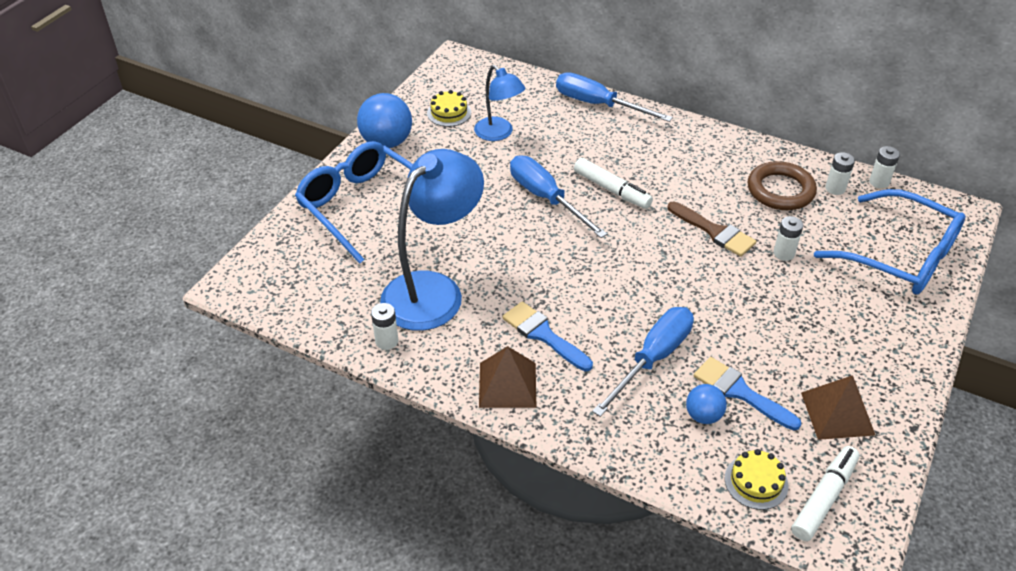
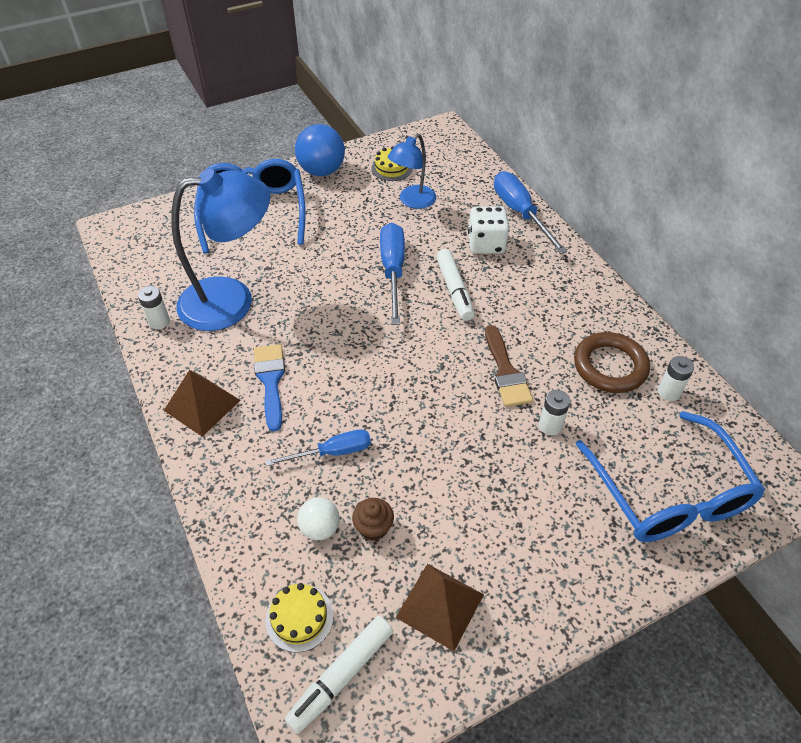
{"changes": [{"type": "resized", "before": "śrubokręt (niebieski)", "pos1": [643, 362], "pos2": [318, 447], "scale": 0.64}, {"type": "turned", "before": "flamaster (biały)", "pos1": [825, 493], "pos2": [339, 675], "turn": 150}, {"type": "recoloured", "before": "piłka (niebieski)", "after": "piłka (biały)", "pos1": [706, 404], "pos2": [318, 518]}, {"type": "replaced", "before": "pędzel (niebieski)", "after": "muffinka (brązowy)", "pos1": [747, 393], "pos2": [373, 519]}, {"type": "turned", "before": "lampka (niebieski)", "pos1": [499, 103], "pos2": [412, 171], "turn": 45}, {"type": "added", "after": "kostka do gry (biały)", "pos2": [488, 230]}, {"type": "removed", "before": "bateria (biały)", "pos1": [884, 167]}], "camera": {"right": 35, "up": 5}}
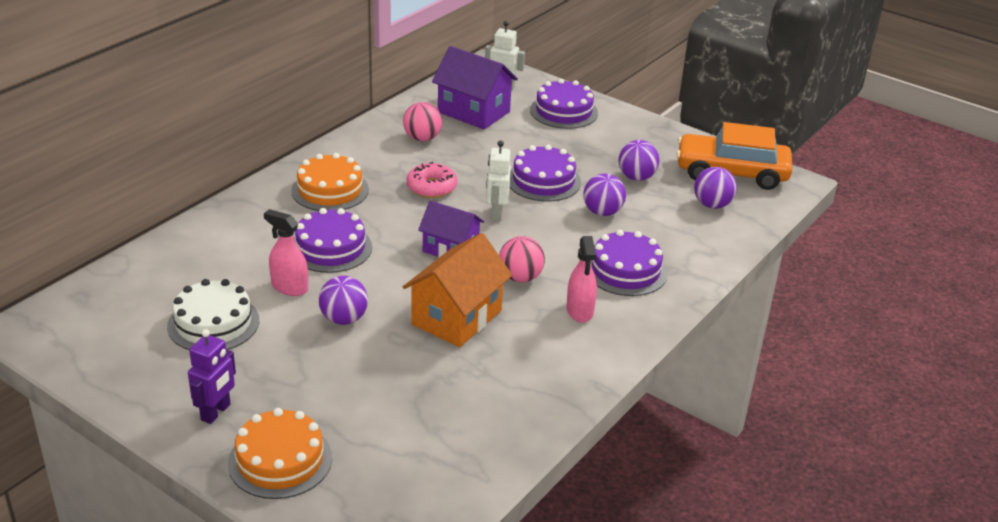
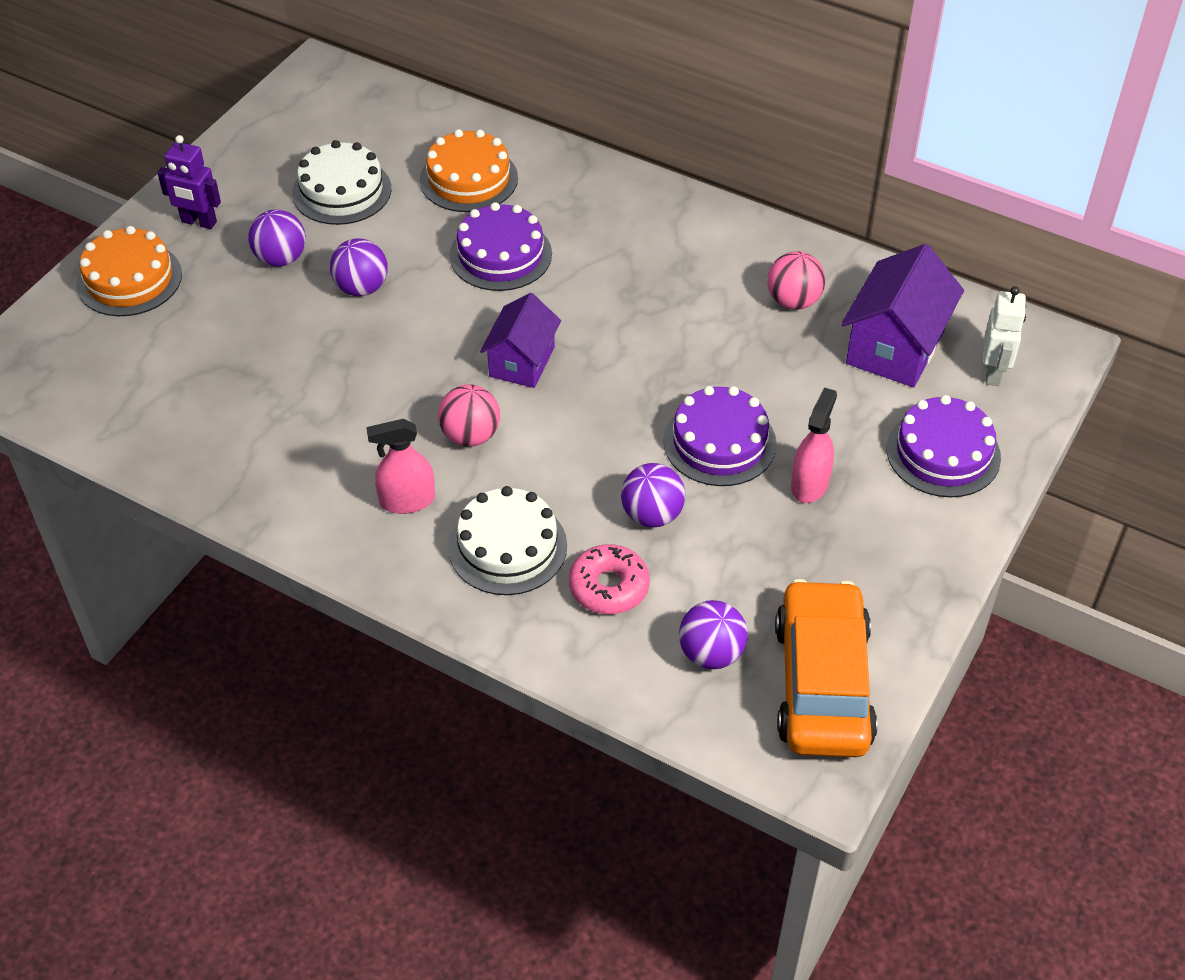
{"changes": [{"type": "moved", "before": "piłka (fioletowy)", "pos1": [639, 160], "pos2": [277, 238]}, {"type": "moved", "before": "tort (pomarańczowy)", "pos1": [330, 182], "pos2": [469, 170]}, {"type": "recoloured", "before": "tort (fioletowy)", "after": "tort (biały)", "pos1": [629, 263], "pos2": [507, 540]}, {"type": "moved", "before": "donut (różowy)", "pos1": [431, 180], "pos2": [609, 579]}, {"type": "moved", "before": "spryskiwacz (różowy)", "pos1": [286, 252], "pos2": [814, 445]}, {"type": "removed", "before": "domek (pomarańczowy)", "pos1": [457, 290]}, {"type": "removed", "before": "robot (biały)", "pos1": [498, 180]}], "camera": {"right": 85, "up": 15}}
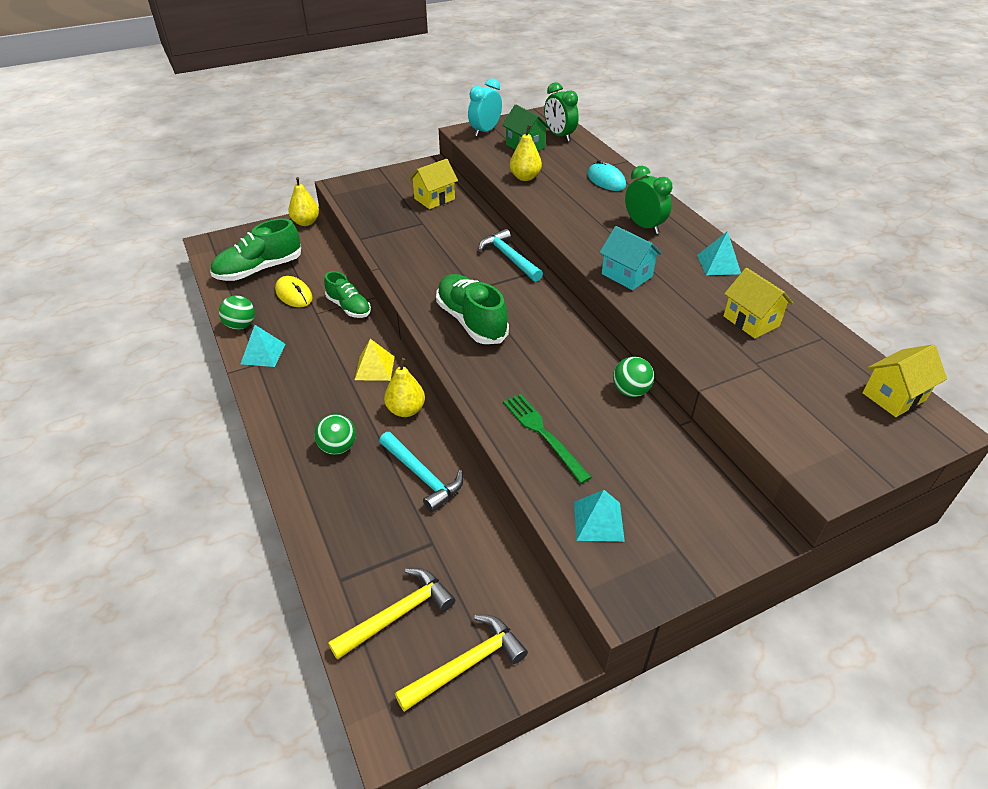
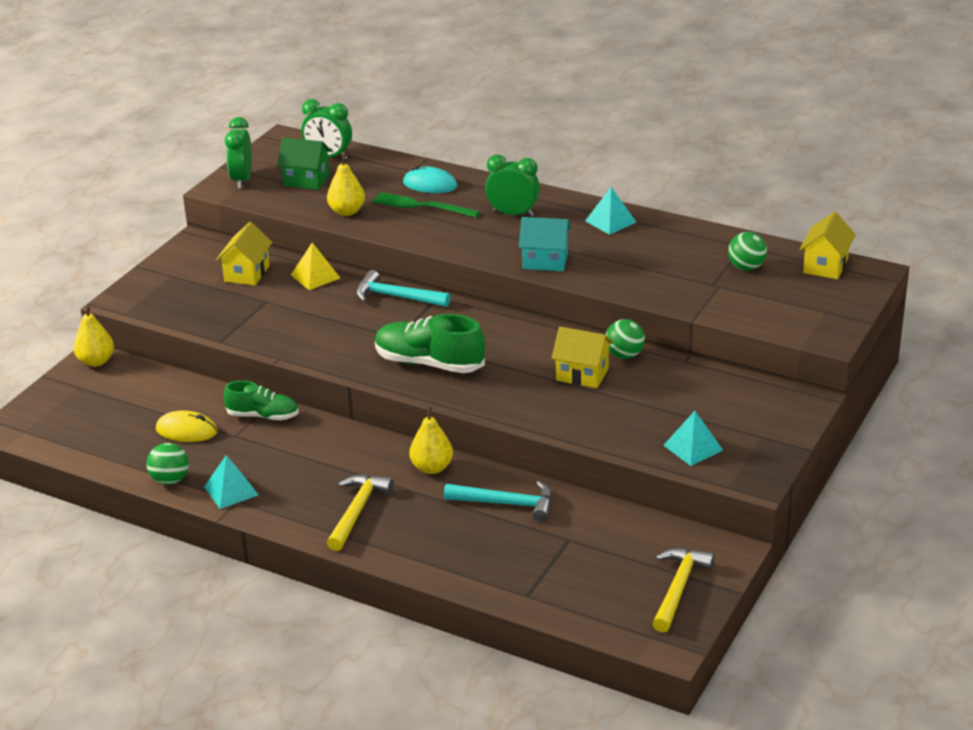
{"changes": [{"type": "recoloured", "before": "budzik (turkusowy)", "after": "budzik (zielony)", "pos1": [485, 107], "pos2": [238, 153]}, {"type": "moved", "before": "piramida (żółty)", "pos1": [375, 360], "pos2": [315, 266]}, {"type": "moved", "before": "młotek (żółty)", "pos1": [391, 614], "pos2": [360, 512]}, {"type": "moved", "before": "widelec (zielony)", "pos1": [547, 439], "pos2": [426, 204]}, {"type": "moved", "before": "domek (żółty)", "pos1": [758, 303], "pos2": [582, 357]}, {"type": "moved", "before": "piłka (zielony)", "pos1": [335, 434], "pos2": [747, 251]}, {"type": "removed", "before": "but (zielony)", "pos1": [255, 249]}], "camera": {"right": -35, "up": -10}}
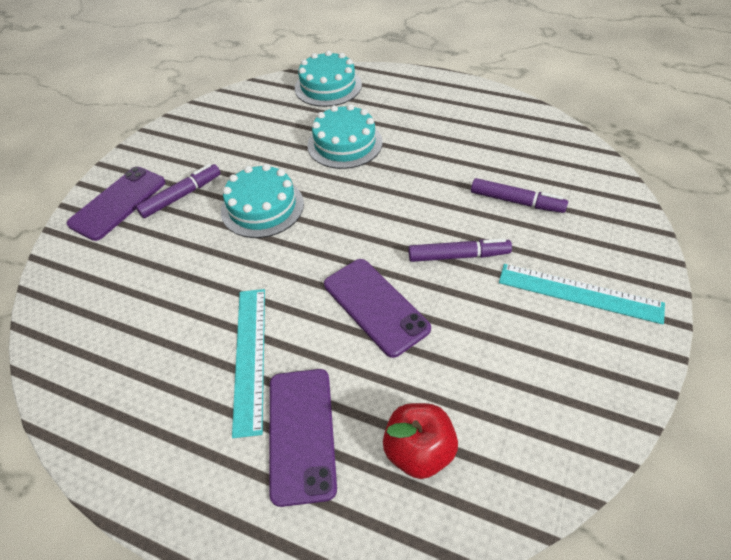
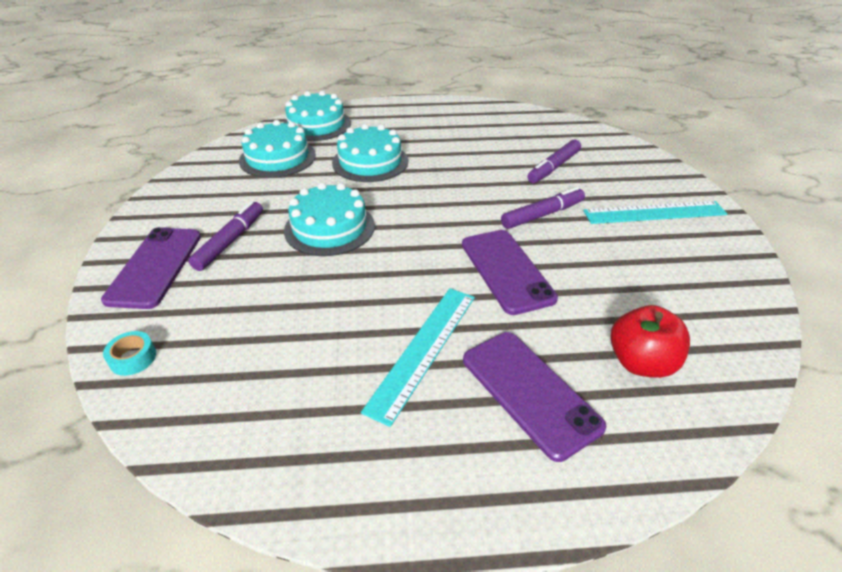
{"changes": [{"type": "added", "after": "taśma klejąca (turkusowy)", "pos2": [129, 353]}, {"type": "added", "after": "tort (turkusowy)", "pos2": [277, 149]}, {"type": "turned", "before": "linijka (turkusowy)", "pos1": [248, 363], "pos2": [418, 357], "turn": 60}, {"type": "turned", "before": "telefon (fioletowy)", "pos1": [377, 308], "pos2": [510, 272], "turn": 45}, {"type": "turned", "before": "flamaster (fioletowy)", "pos1": [519, 195], "pos2": [554, 161], "turn": 135}], "camera": {"right": -30, "up": -10}}
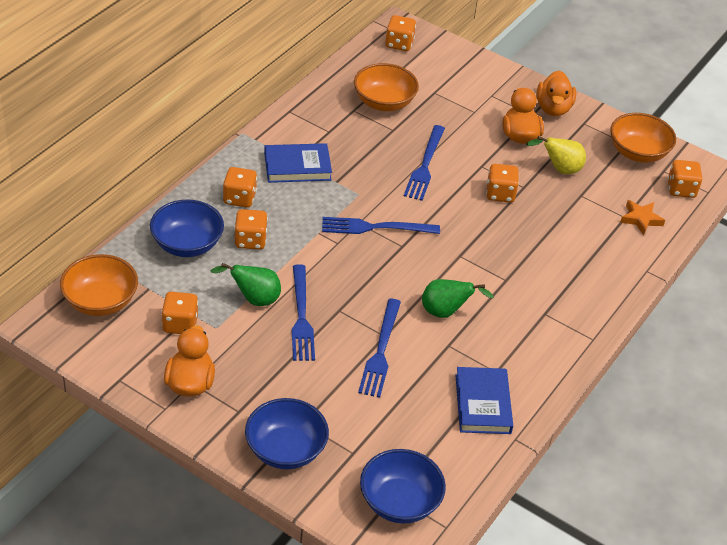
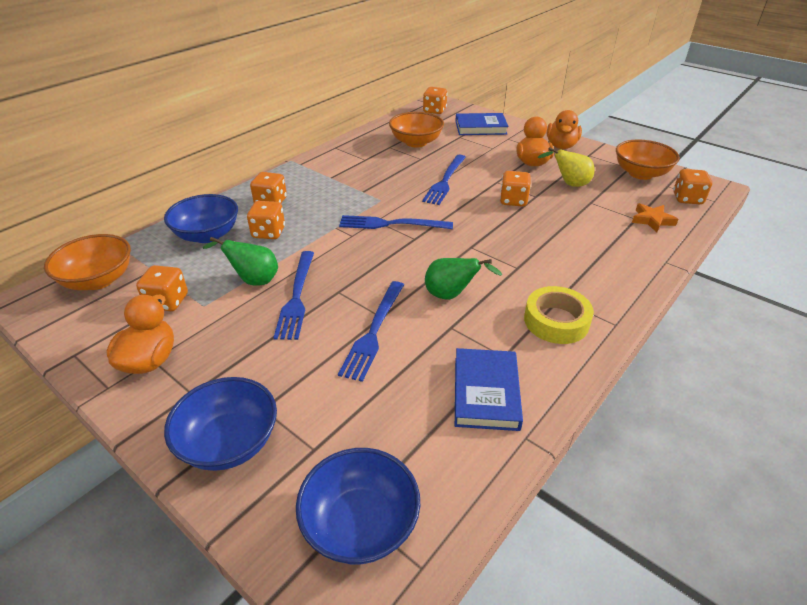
{"changes": [{"type": "moved", "before": "książka (niebieski)", "pos1": [298, 163], "pos2": [482, 124]}, {"type": "added", "after": "taśma klejąca (żółty)", "pos2": [559, 315]}], "camera": {"right": 10, "up": -5}}
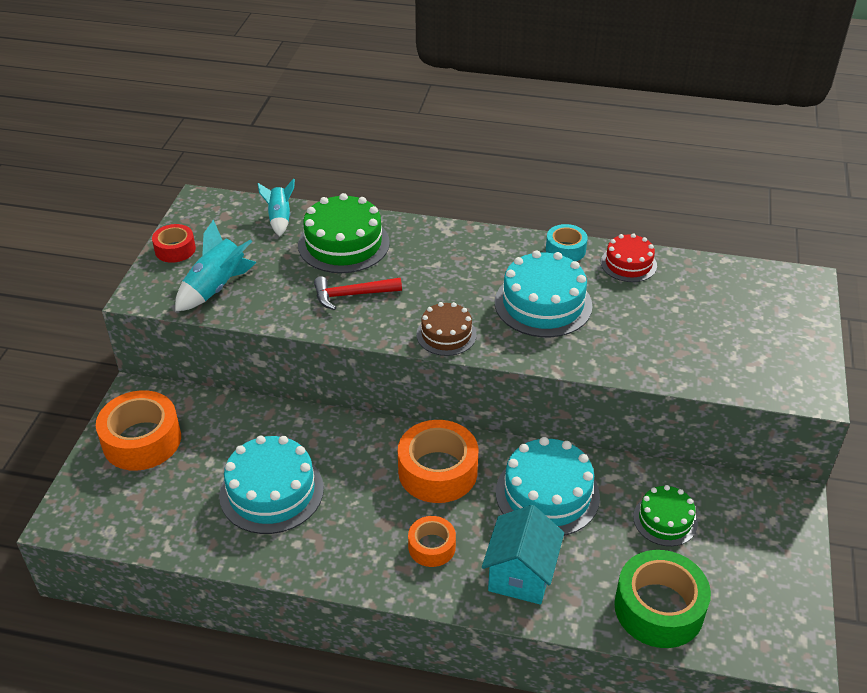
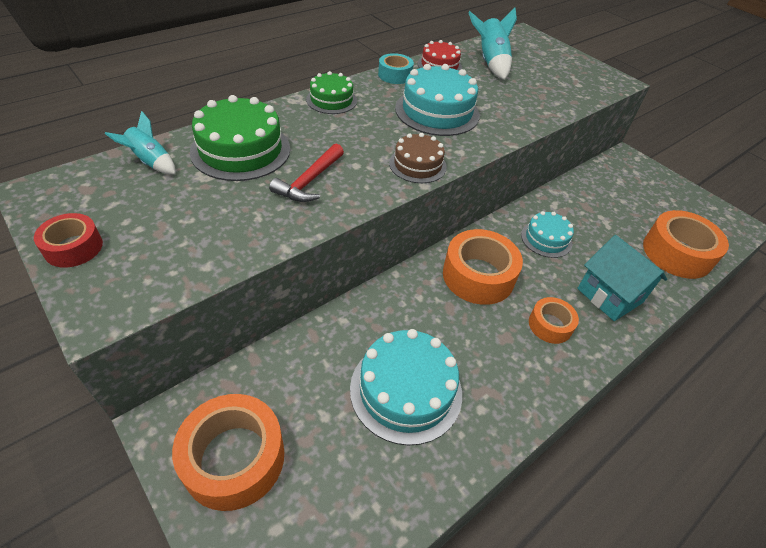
{"changes": [{"type": "moved", "before": "tort (zielony)", "pos1": [665, 515], "pos2": [331, 92]}, {"type": "moved", "before": "rakieta (turkusowy)", "pos1": [216, 265], "pos2": [492, 43]}, {"type": "resized", "before": "tort (turkusowy)", "pos1": [548, 486], "pos2": [547, 234], "scale": 0.6}, {"type": "recoloured", "before": "taśma klejąca (zielony)", "after": "taśma klejąca (pomarańczowy)", "pos1": [662, 599], "pos2": [686, 244]}], "camera": {"right": -55, "up": 5}}
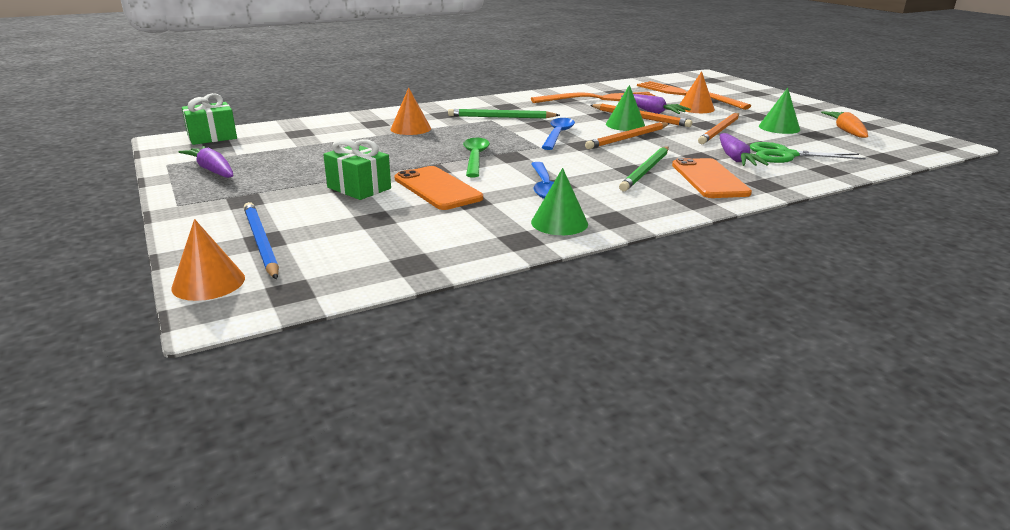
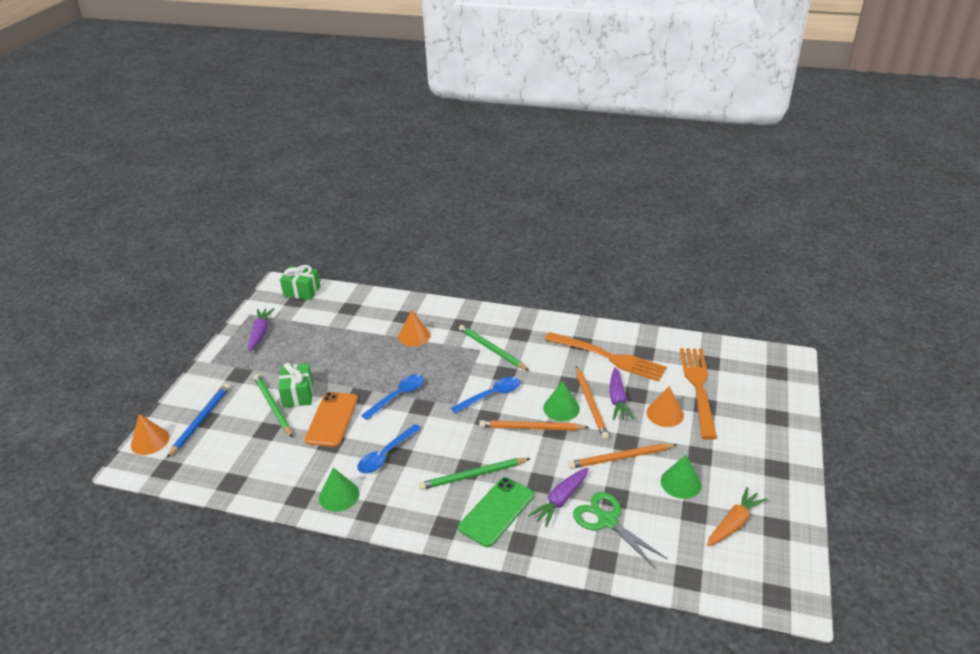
{"changes": [{"type": "added", "after": "ołówek (zielony)", "pos2": [273, 405]}, {"type": "recoloured", "before": "łyżka (zielony)", "after": "łyżka (niebieski)", "pos1": [476, 157], "pos2": [392, 397]}, {"type": "recoloured", "before": "telefon (pomarańczowy)", "after": "telefon (zielony)", "pos1": [712, 178], "pos2": [496, 512]}], "camera": {"right": 45, "up": 10}}
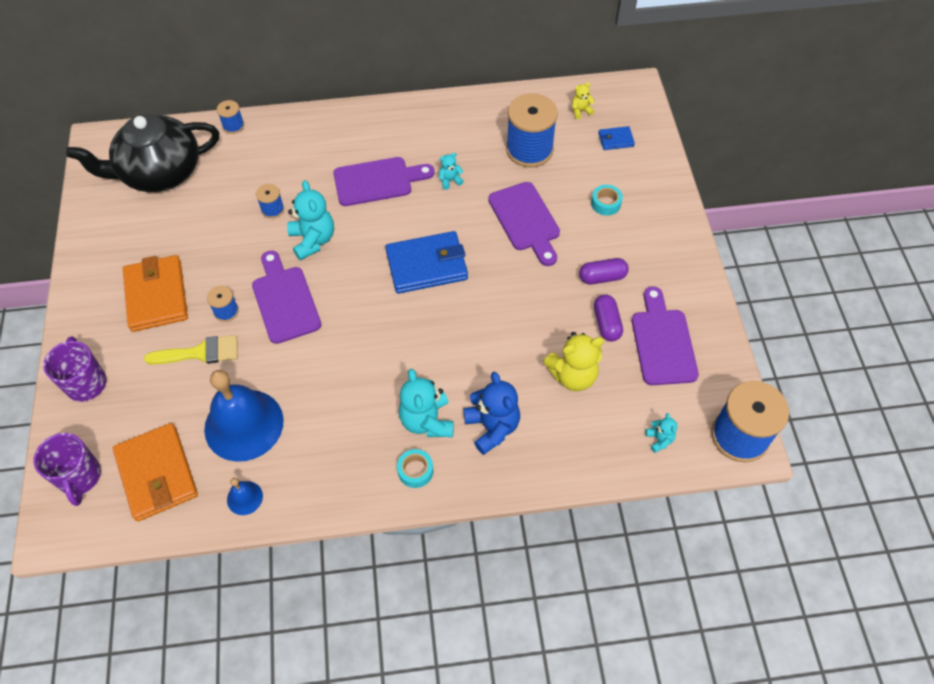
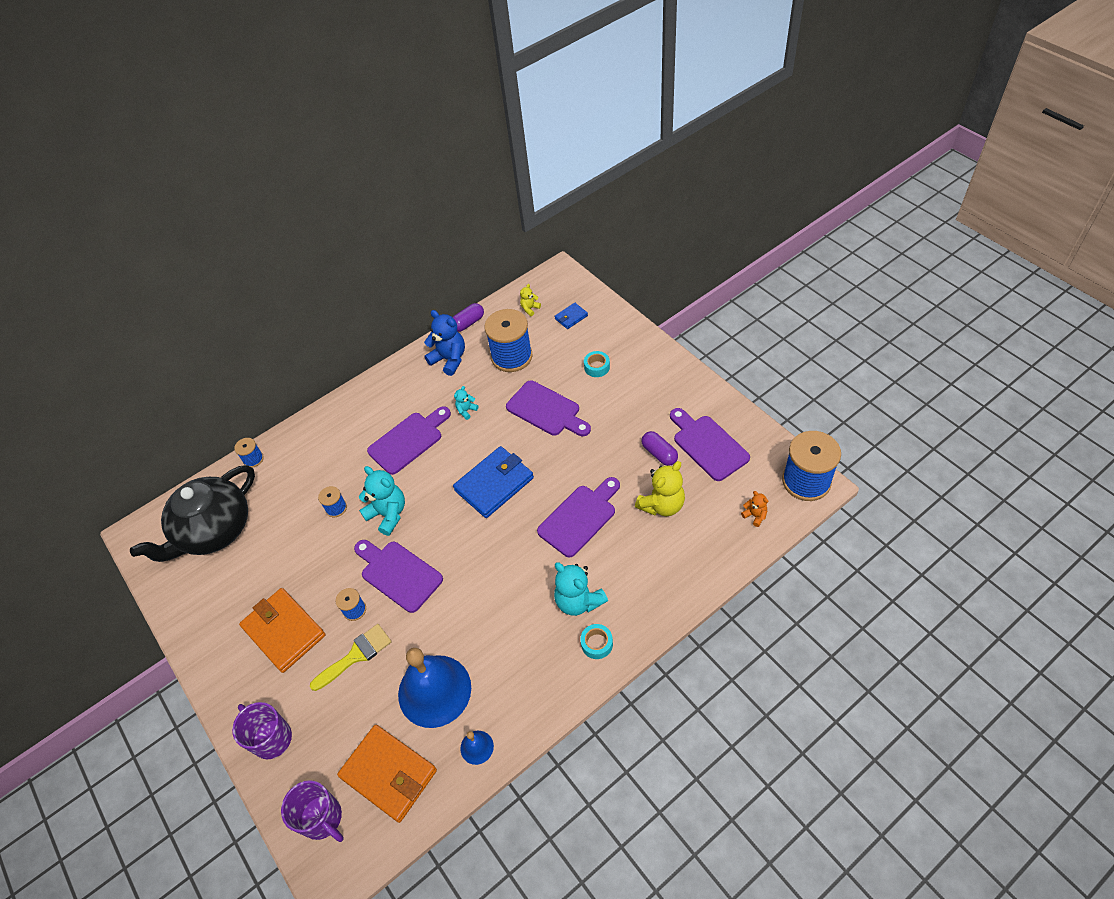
{"changes": [{"type": "moved", "before": "miś (niebieski)", "pos1": [492, 413], "pos2": [444, 343]}, {"type": "moved", "before": "kapsułka (fioletowy)", "pos1": [604, 271], "pos2": [468, 317]}, {"type": "added", "after": "deska do krojenia (fioletowy)", "pos2": [578, 517]}, {"type": "recoloured", "before": "miś (turkusowy)", "after": "miś (pomarańczowy)", "pos1": [661, 433], "pos2": [754, 509]}], "camera": {"right": -25, "up": -5}}
